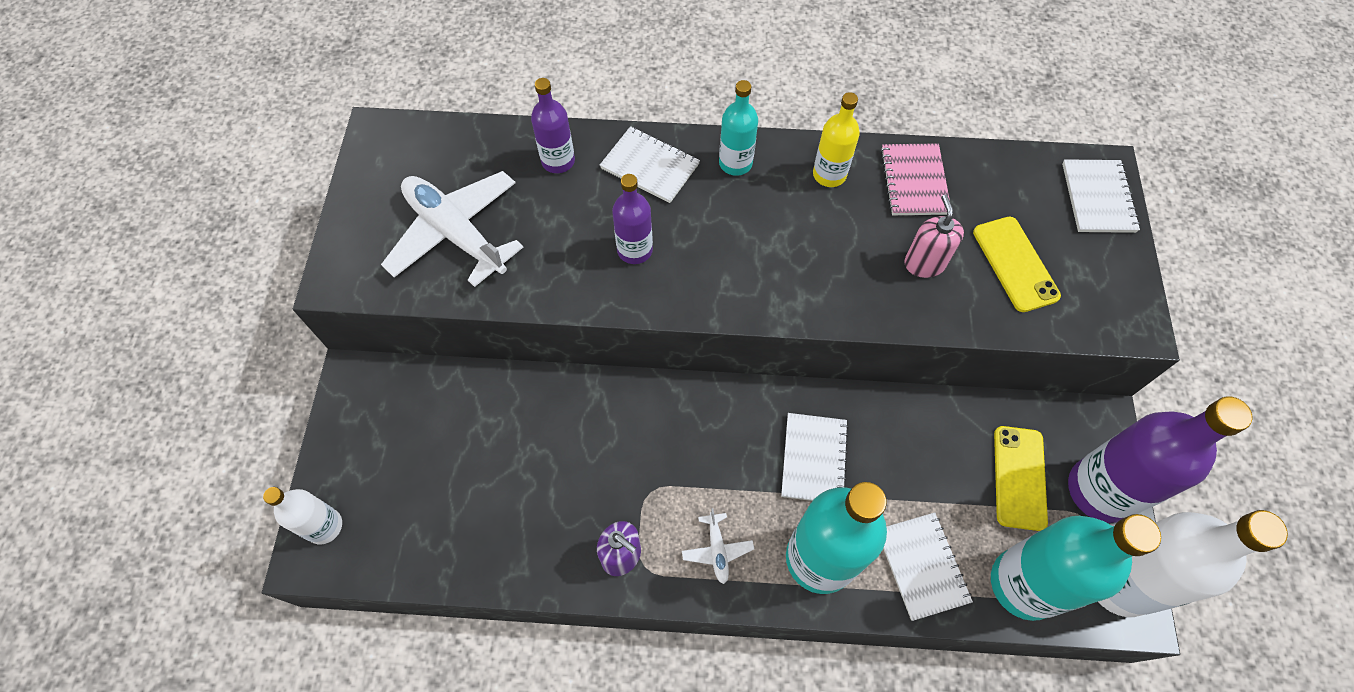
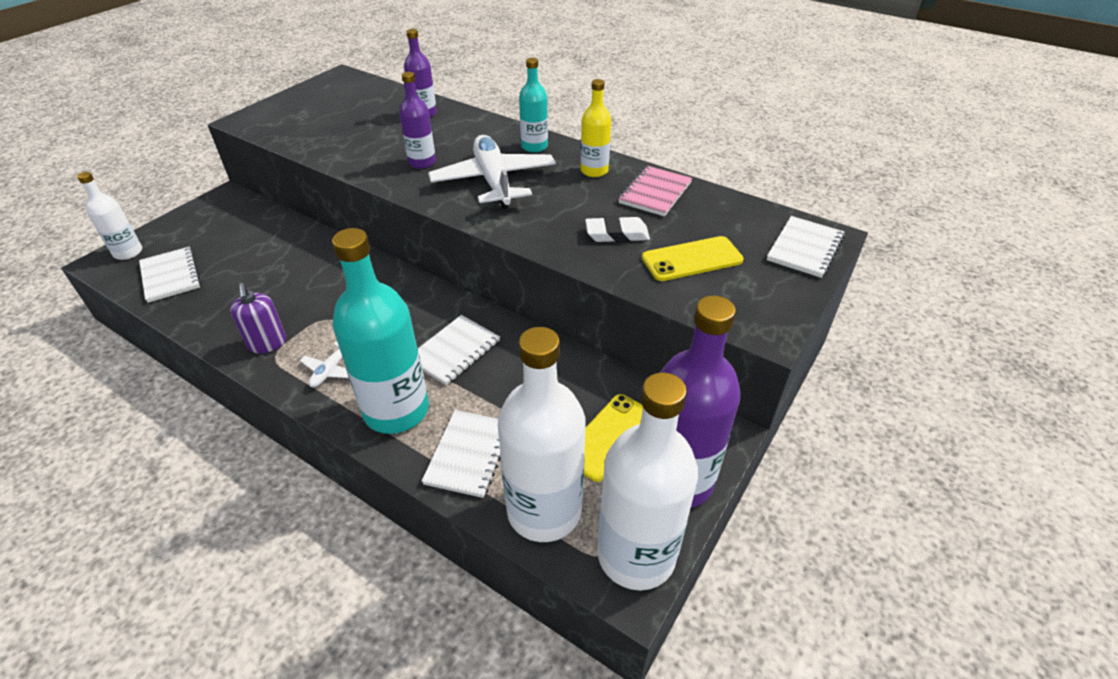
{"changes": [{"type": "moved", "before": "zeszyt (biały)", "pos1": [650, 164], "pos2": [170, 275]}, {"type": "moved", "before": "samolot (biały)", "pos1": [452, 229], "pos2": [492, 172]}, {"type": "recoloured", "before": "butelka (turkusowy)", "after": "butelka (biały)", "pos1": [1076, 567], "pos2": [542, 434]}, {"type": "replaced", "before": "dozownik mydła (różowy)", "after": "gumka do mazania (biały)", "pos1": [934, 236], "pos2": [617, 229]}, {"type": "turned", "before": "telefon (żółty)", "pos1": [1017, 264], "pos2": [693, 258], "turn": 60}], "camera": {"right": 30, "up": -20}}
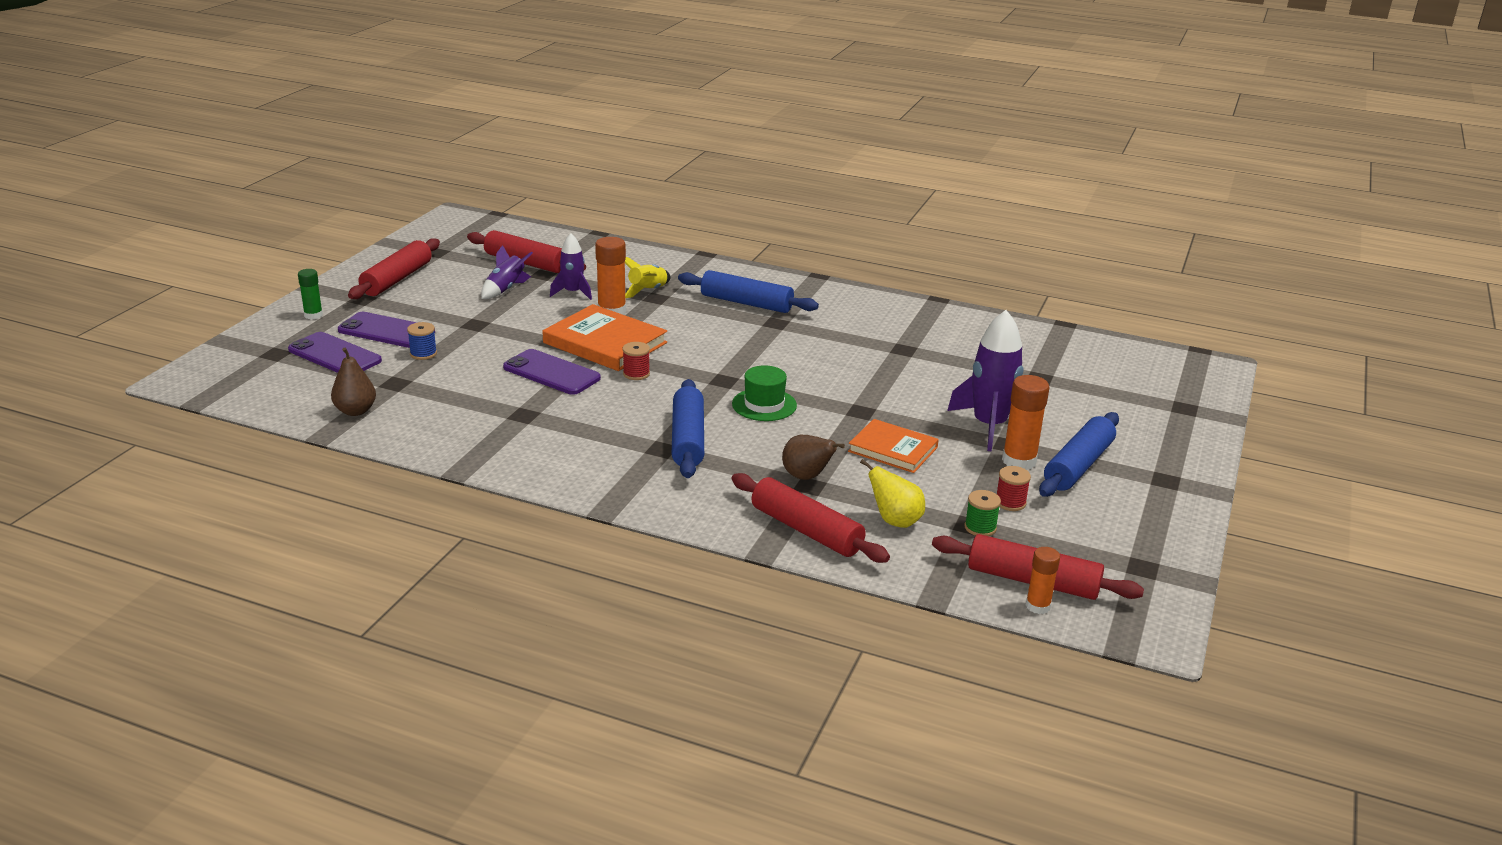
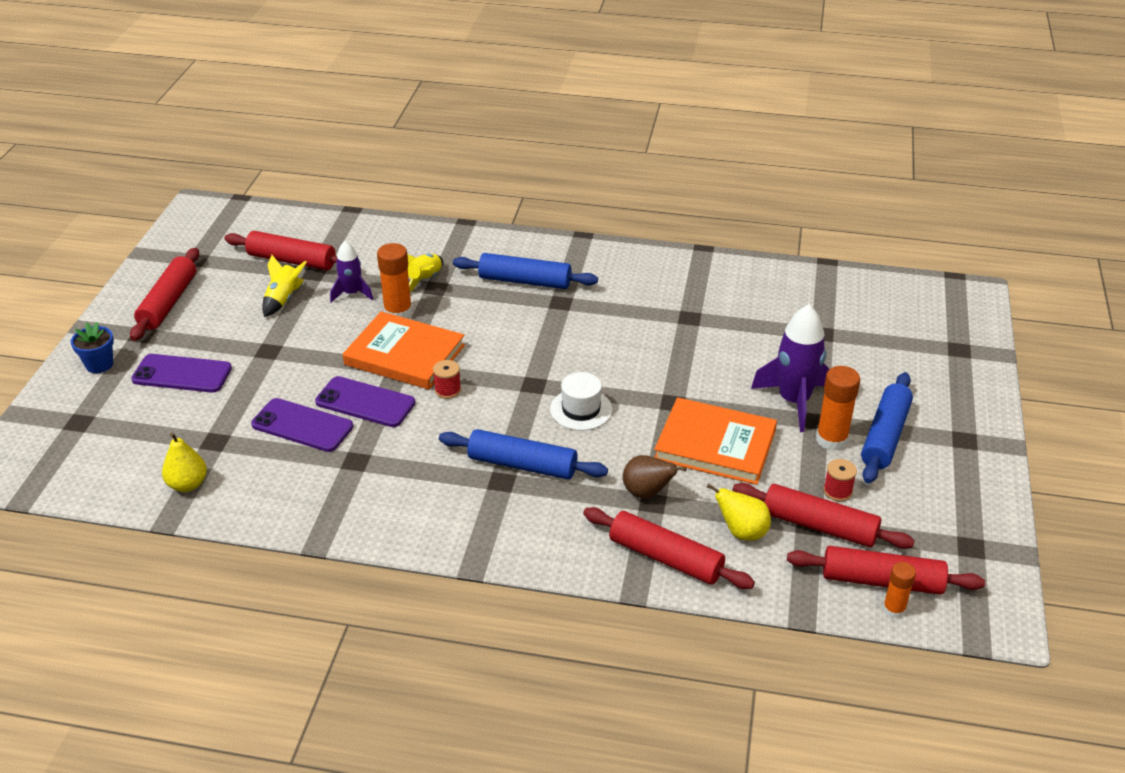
{"changes": [{"type": "replaced", "before": "klej w sztyfcie (zielony)", "after": "doniczka (niebieski)", "pos1": [310, 294], "pos2": [92, 347]}, {"type": "recoloured", "before": "gruszka (brązowy)", "after": "gruszka (żółty)", "pos1": [353, 381], "pos2": [184, 462]}, {"type": "moved", "before": "telefon (fioletowy)", "pos1": [335, 352], "pos2": [302, 425]}, {"type": "recoloured", "before": "rakieta (fioletowy)", "after": "rakieta (żółty)", "pos1": [507, 272], "pos2": [284, 286]}, {"type": "turned", "before": "wałek do ciasta (niebieski)", "pos1": [688, 428], "pos2": [523, 454], "turn": -60}, {"type": "recoloured", "before": "kapelusz (zielony)", "after": "kapelusz (biały)", "pos1": [764, 393], "pos2": [581, 401]}, {"type": "resized", "before": "książka (pomarańczowy)", "pos1": [893, 446], "pos2": [715, 441], "scale": 1.53}, {"type": "replaced", "before": "szpulka (zielony)", "after": "wałek do ciasta (czerwony)", "pos1": [983, 513], "pos2": [824, 516]}, {"type": "removed", "before": "szpulka (niebieski)", "pos1": [422, 341]}], "camera": {"right": -10, "up": 10}}
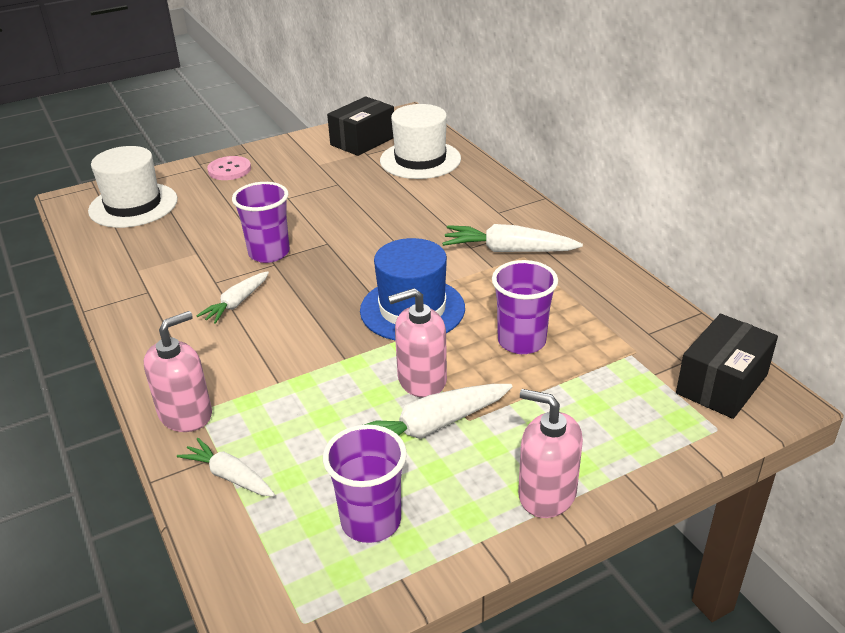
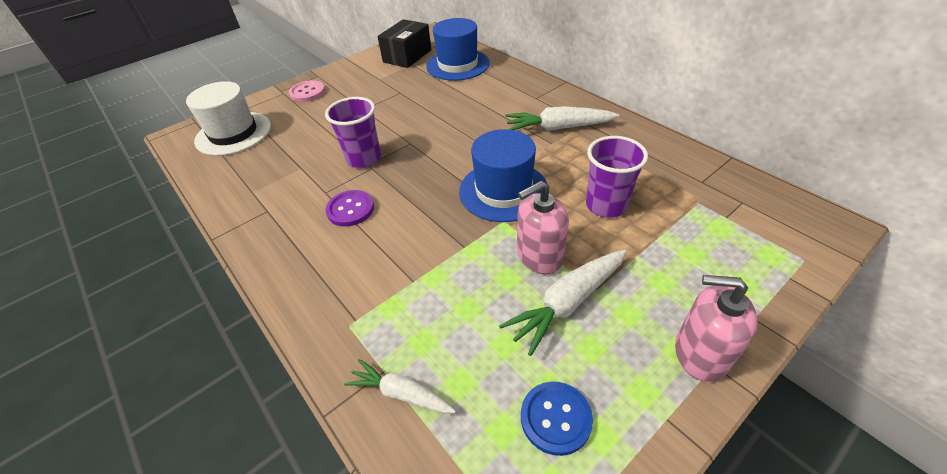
{"changes": [{"type": "replaced", "before": "marchewka (biały)", "after": "guzik (fioletowy)", "pos1": [232, 297], "pos2": [349, 208]}, {"type": "recoloured", "before": "kapelusz (biały)", "after": "kapelusz (niebieski)", "pos1": [420, 141], "pos2": [458, 49]}, {"type": "replaced", "before": "szklanka (fioletowy)", "after": "guzik (niebieski)", "pos1": [365, 484], "pos2": [557, 419]}, {"type": "removed", "before": "dozownik mydła (różowy)", "pos1": [178, 371]}, {"type": "removed", "before": "pudełko (czarny)", "pos1": [727, 366]}], "camera": {"right": -10, "up": 10}}
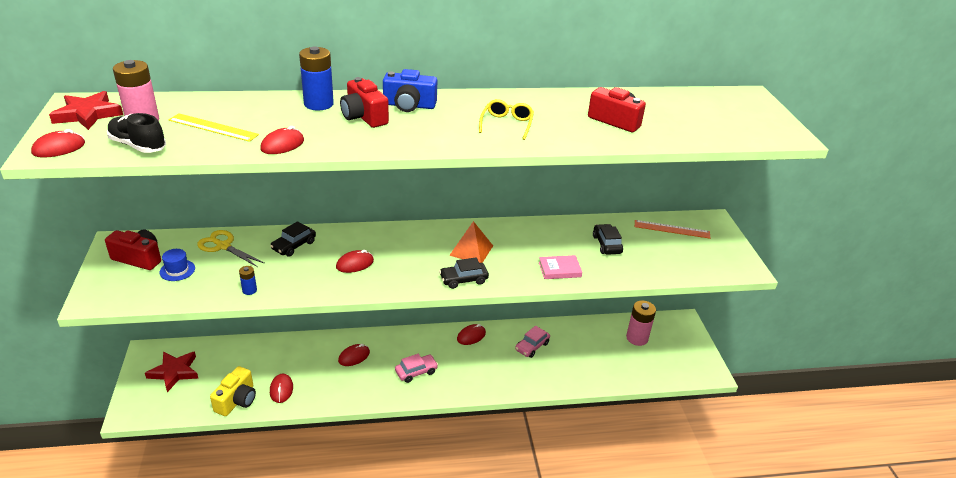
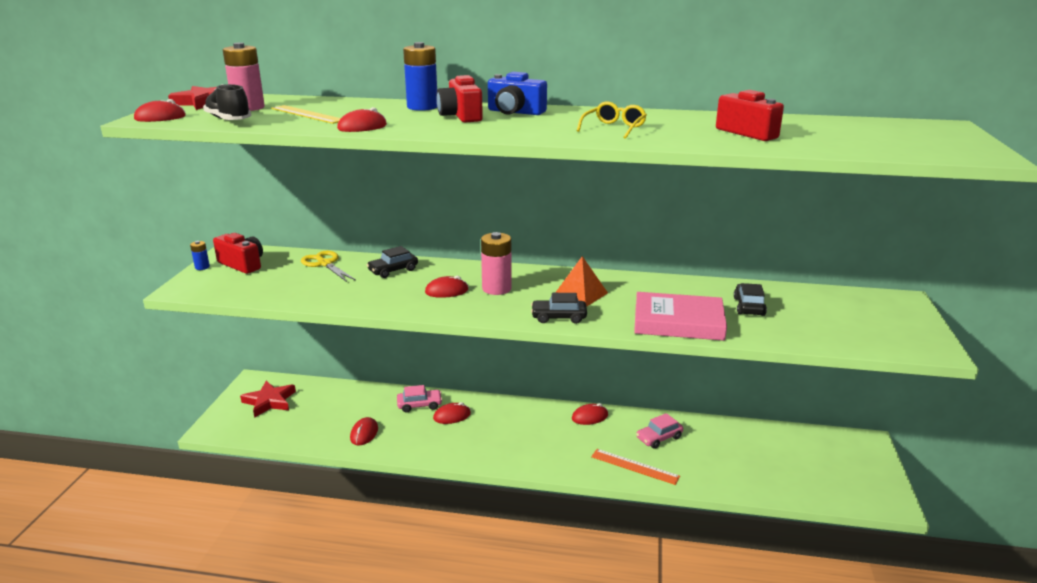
{"changes": [{"type": "moved", "before": "bateria (niebieski)", "pos1": [248, 280], "pos2": [200, 255]}, {"type": "moved", "before": "samochód (różowy)", "pos1": [416, 368], "pos2": [420, 399]}, {"type": "moved", "before": "bateria (różowy)", "pos1": [641, 323], "pos2": [496, 263]}, {"type": "moved", "before": "linijka (pomarańczowy)", "pos1": [672, 229], "pos2": [635, 467]}, {"type": "resized", "before": "książka (różowy)", "pos1": [560, 267], "pos2": [680, 316], "scale": 1.87}, {"type": "removed", "before": "kapelusz (niebieski)", "pos1": [177, 265]}, {"type": "removed", "before": "aparat fotograficzny (żółty)", "pos1": [233, 391]}], "camera": {"right": 20, "up": -10}}
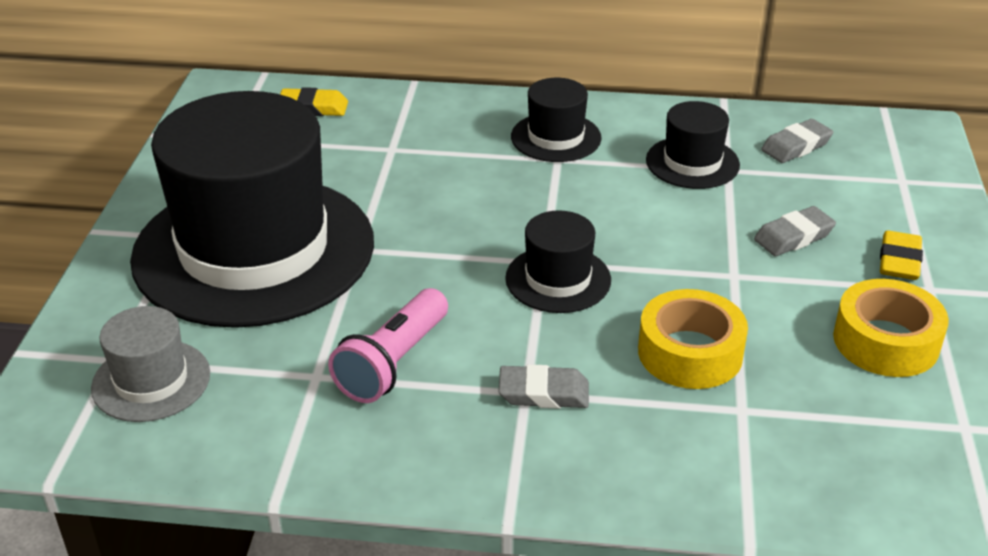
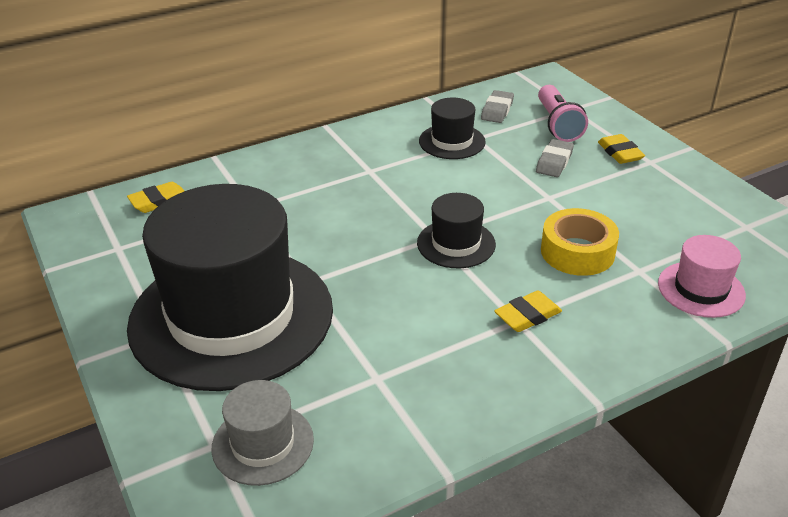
{"changes": [{"type": "recoloured", "before": "gumka do mazania (szary)", "after": "gumka do mazania (żółty)", "pos1": [543, 386], "pos2": [528, 311]}, {"type": "moved", "before": "latarka (różowy)", "pos1": [388, 345], "pos2": [563, 113]}, {"type": "added", "after": "kapelusz (różowy)", "pos2": [702, 276]}, {"type": "removed", "before": "kapelusz (czarny)", "pos1": [556, 120]}, {"type": "removed", "before": "taśma klejąca (żółty)", "pos1": [891, 328]}], "camera": {"right": -35, "up": 0}}
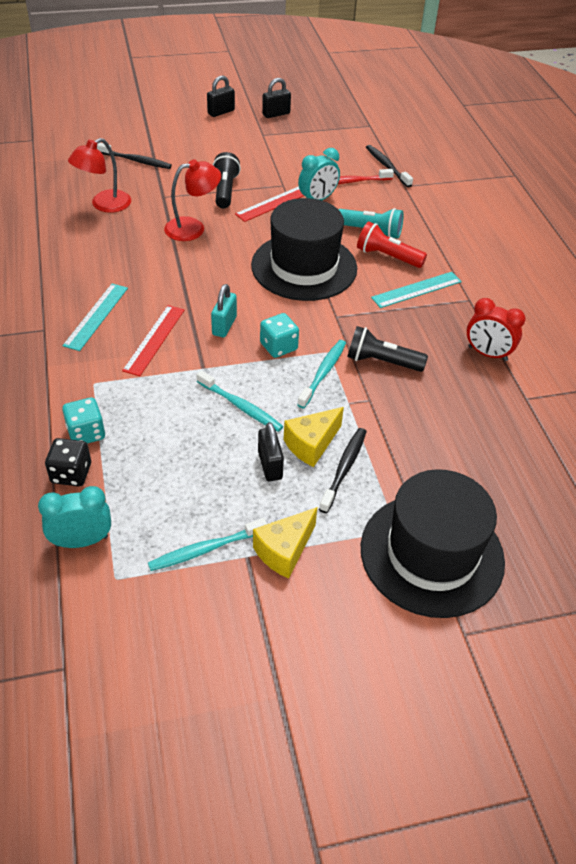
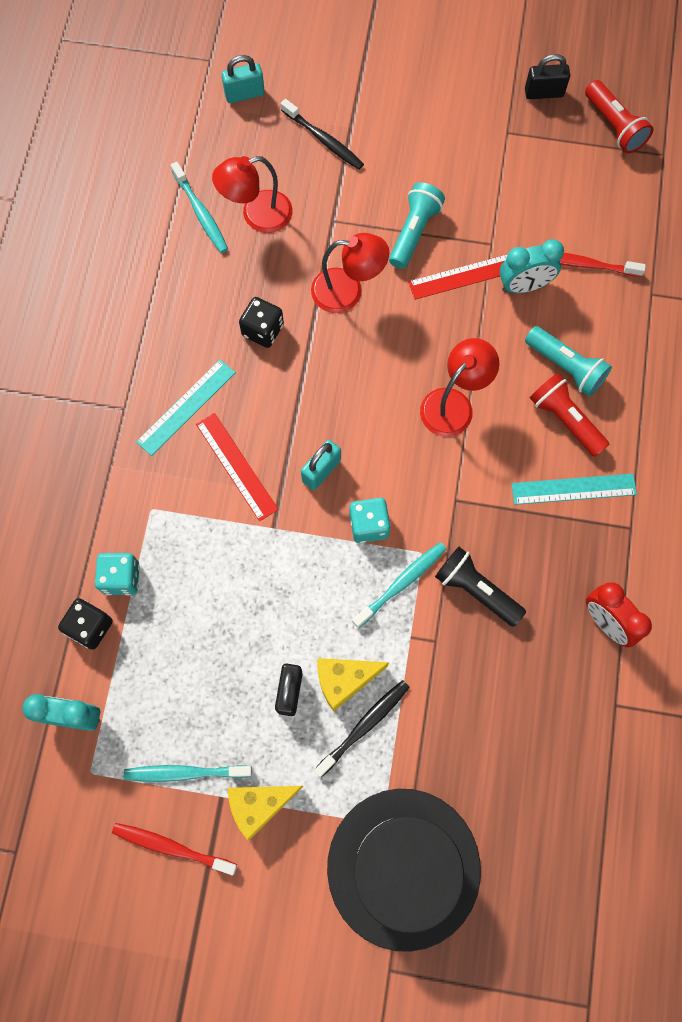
{"changes": [{"type": "added", "after": "szczoteczka do zębów (czerwony)", "pos2": [174, 849]}, {"type": "moved", "before": "szczoteczka do zębów (turkusowy)", "pos1": [239, 401], "pos2": [199, 207]}, {"type": "turned", "before": "linijka (czerwony)", "pos1": [153, 340], "pos2": [237, 467], "turn": -75}, {"type": "added", "after": "kłódka (turkusowy)", "pos2": [243, 79]}, {"type": "added", "after": "kostka do gry (czarny)", "pos2": [261, 322]}, {"type": "recoloured", "before": "latarka (czarny)", "after": "latarka (turkusowy)", "pos1": [227, 180], "pos2": [417, 225]}, {"type": "replaced", "before": "kapelusz (czarny)", "after": "lampka (czerwony)", "pos1": [304, 249], "pos2": [459, 387]}, {"type": "added", "after": "latarka (czerwony)", "pos2": [619, 117]}, {"type": "removed", "before": "kłódka (czarny)", "pos1": [221, 96]}, {"type": "removed", "before": "szczoteczka do zębów (czarny)", "pos1": [389, 166]}], "camera": {"right": 25, "up": 25}}
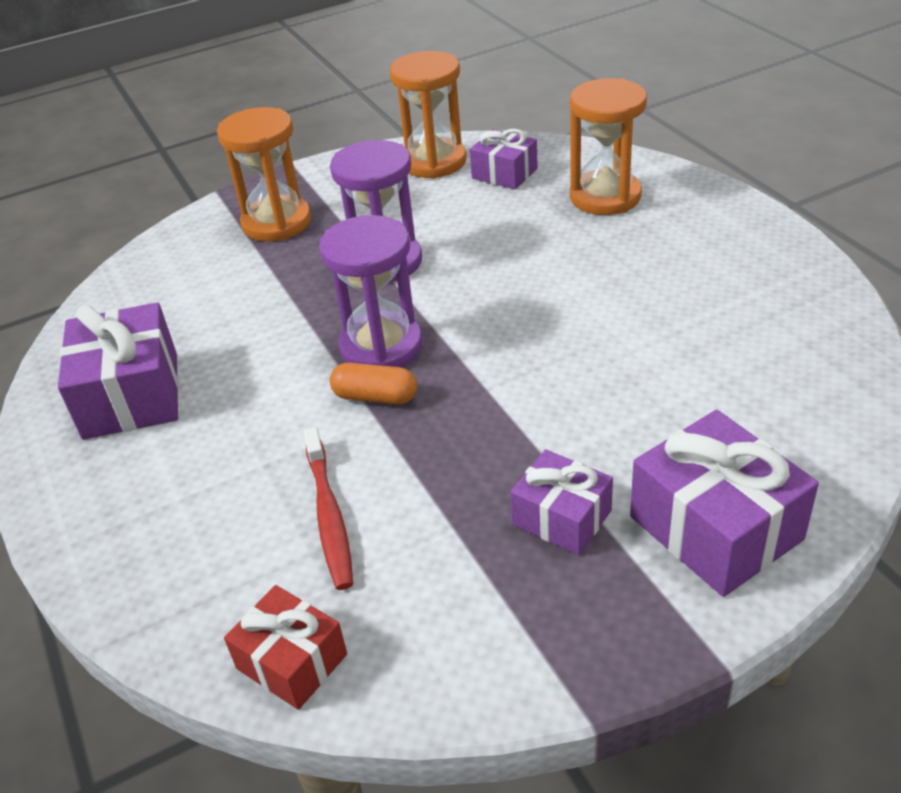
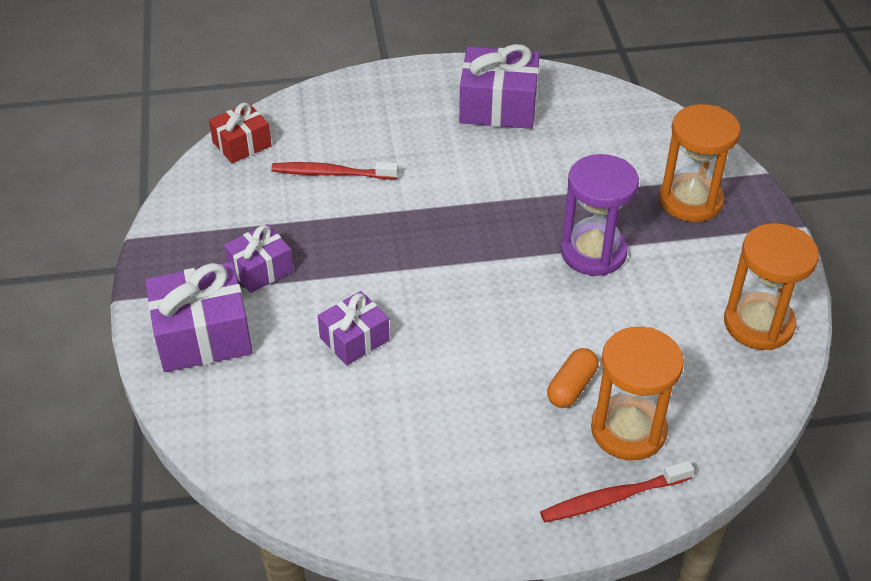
{"changes": [{"type": "moved", "before": "prezent (fioletowy)", "pos1": [504, 159], "pos2": [354, 328]}, {"type": "added", "after": "szczoteczka do zębów (czerwony)", "pos2": [617, 491]}, {"type": "moved", "before": "kapsułka (pomarańczowy)", "pos1": [373, 383], "pos2": [572, 378]}, {"type": "removed", "before": "klepsydra (fioletowy)", "pos1": [370, 291]}], "camera": {"right": 105, "up": 5}}
